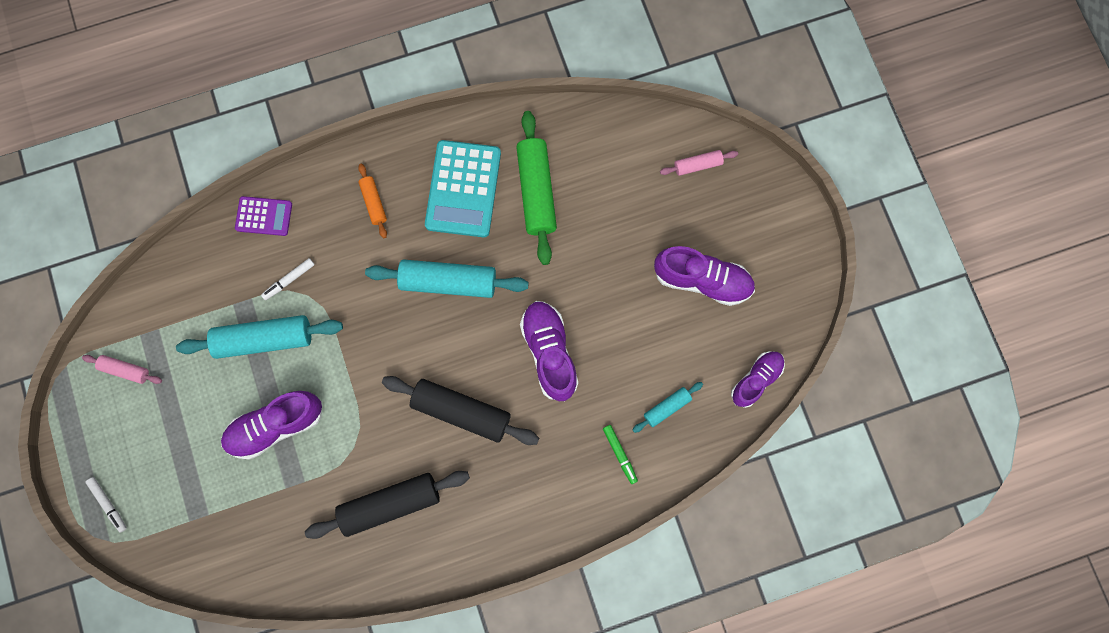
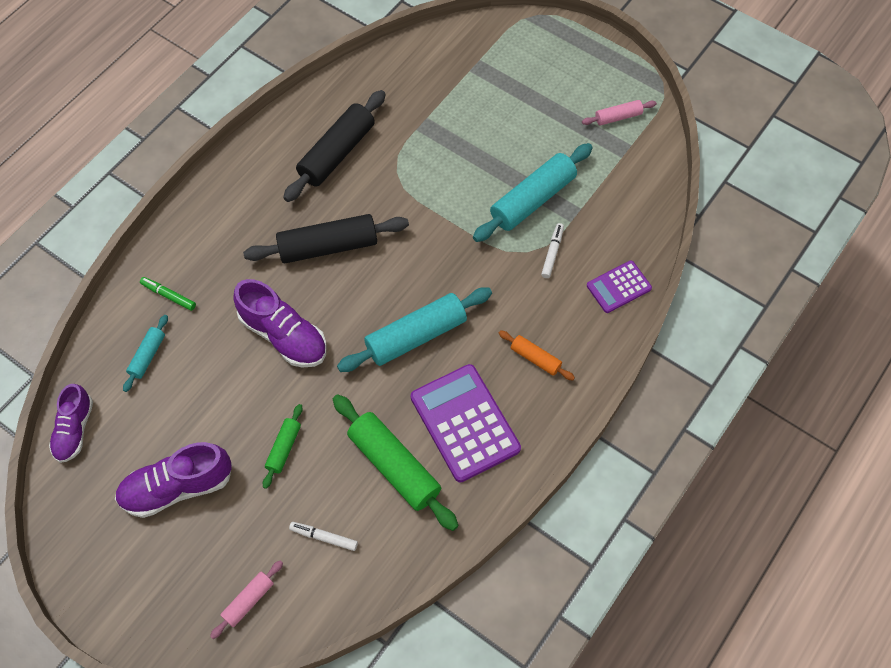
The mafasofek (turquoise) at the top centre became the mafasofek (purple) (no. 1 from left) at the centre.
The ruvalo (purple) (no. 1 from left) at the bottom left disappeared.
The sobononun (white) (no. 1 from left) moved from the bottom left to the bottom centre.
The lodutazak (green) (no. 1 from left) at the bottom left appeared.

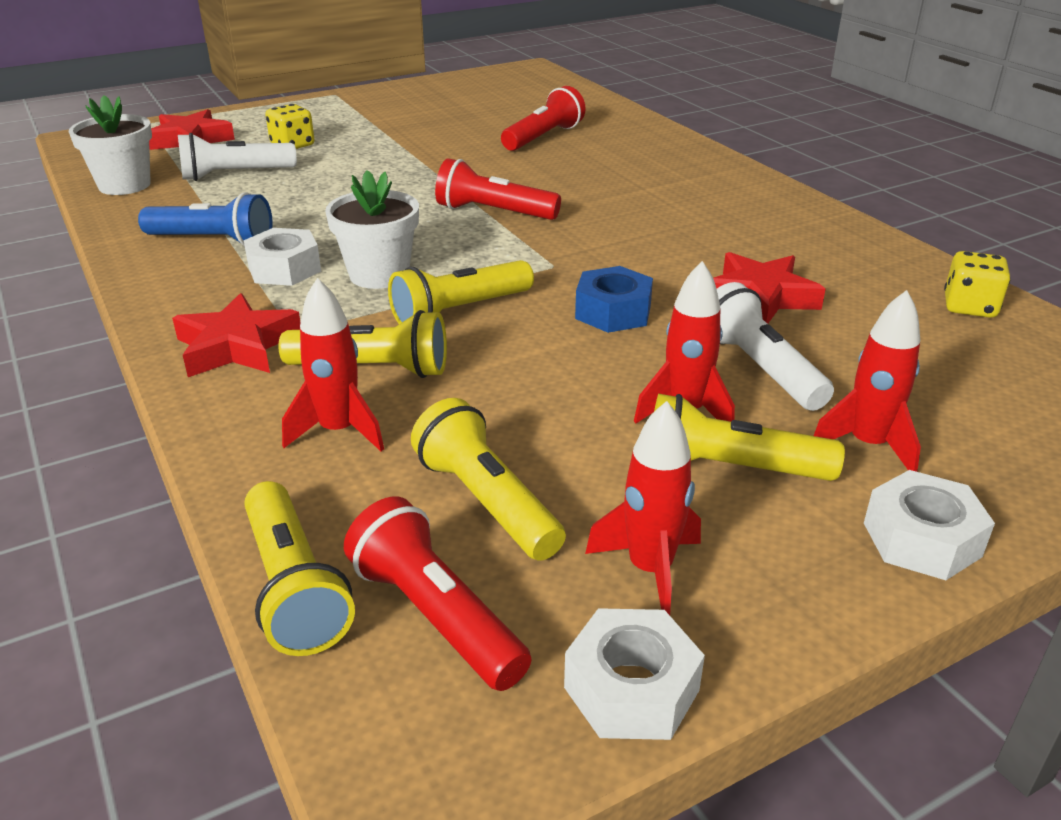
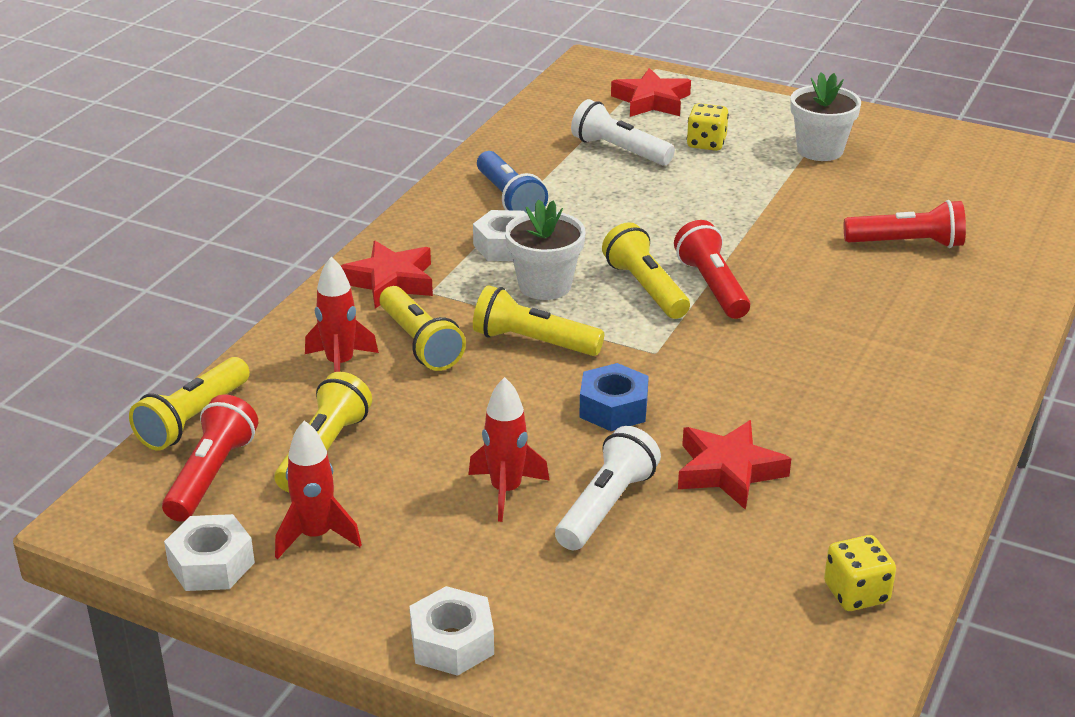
The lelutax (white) (no. 1 from left in the first image) moved from the top left to the top right.
The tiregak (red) (no. 4 from left) at the middle right disappeared.
The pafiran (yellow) (no. 5 from left) moved from the middle right to the centre.

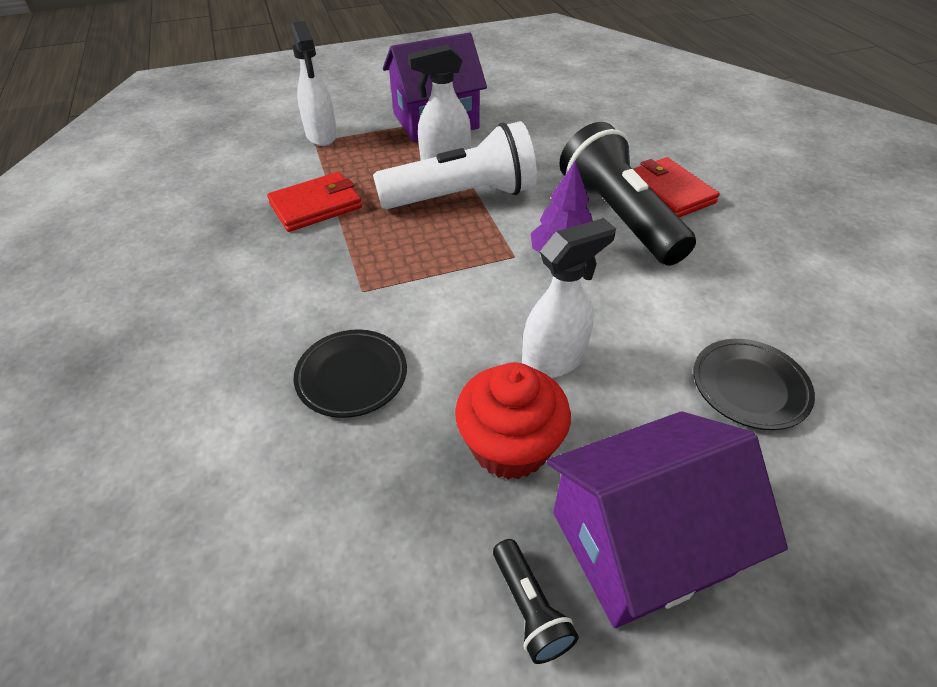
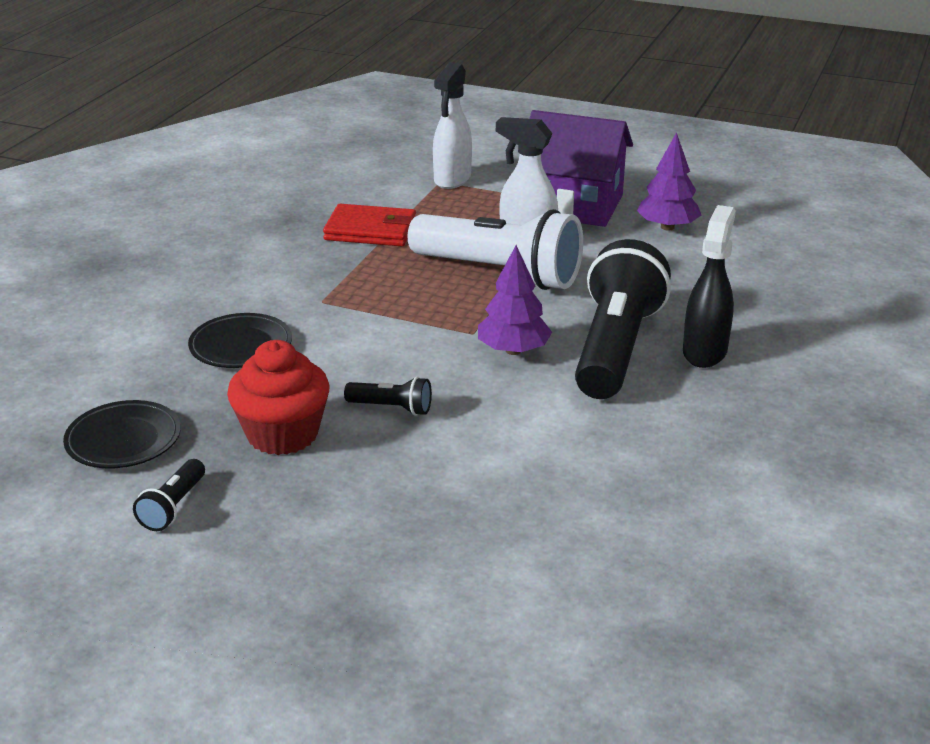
The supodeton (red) (no. 2 from left) at the top right was replaced by the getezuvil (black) at the middle right.
The getezuvil (white) (no. 3 from left) at the centre was replaced by the pafiran (black) (no. 2 from left) at the centre.
The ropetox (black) (no. 2 from left in the first image) moved from the middle right to the middle left.
The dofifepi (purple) (no. 2 from left) at the bottom right disappeared.
The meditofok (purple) (no. 2 from left) at the top right appeared.

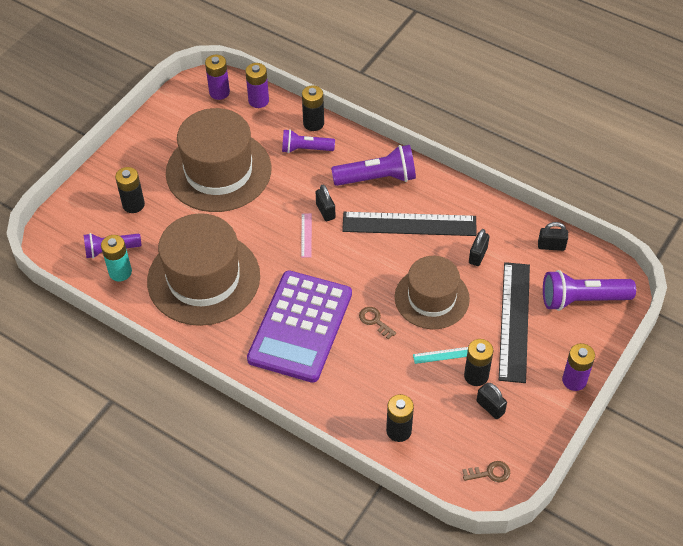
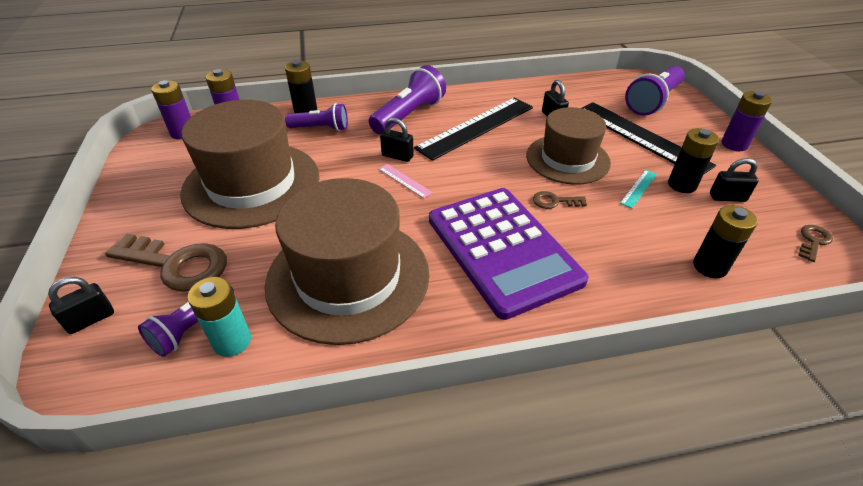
The pafiran (purple) (no. 2 from left) at the top centre turned 135 degrees counterclockwise.
The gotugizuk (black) (no. 1 from left) at the middle left was replaced by the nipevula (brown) (no. 1 from left) at the middle left.
The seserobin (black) (no. 4 from left in the first image) moved from the middle right to the middle left.

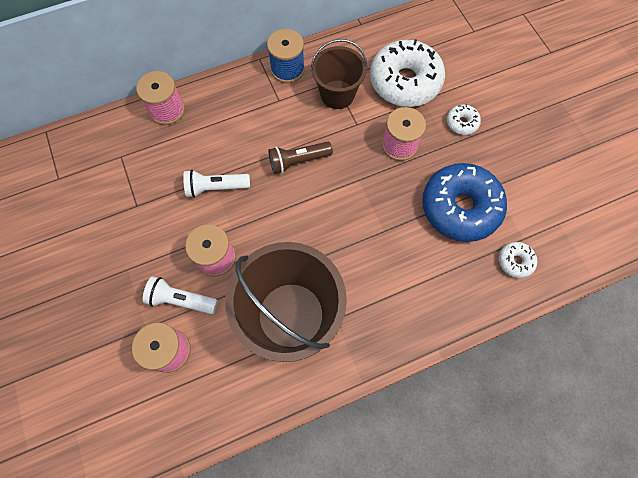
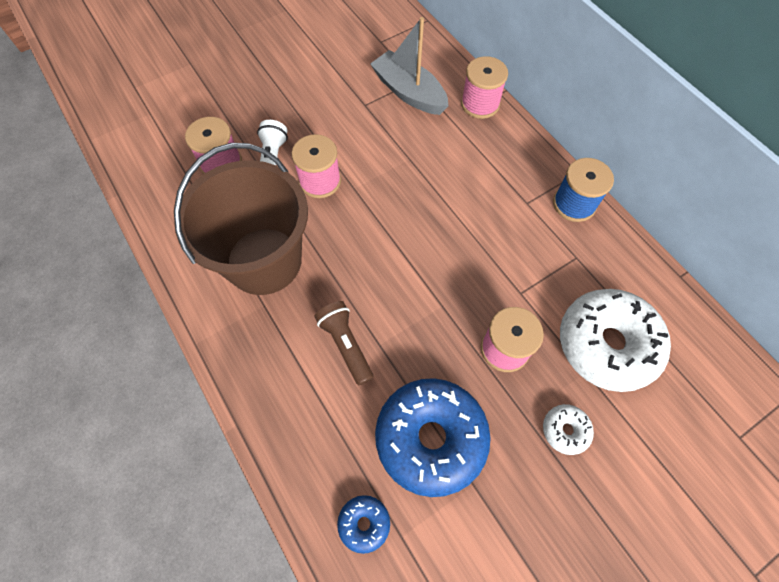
The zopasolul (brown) (no. 2 from left) at the top centre disappeared.
The pafiran (brown) moved from the top centre to the centre.
The pafiran (white) (no. 2 from left) at the centre disappeared.
The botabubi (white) (no. 3 from left) at the middle right became the botabubi (blue) (no. 1 from left) at the bottom centre.
The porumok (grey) at the top centre appeared.

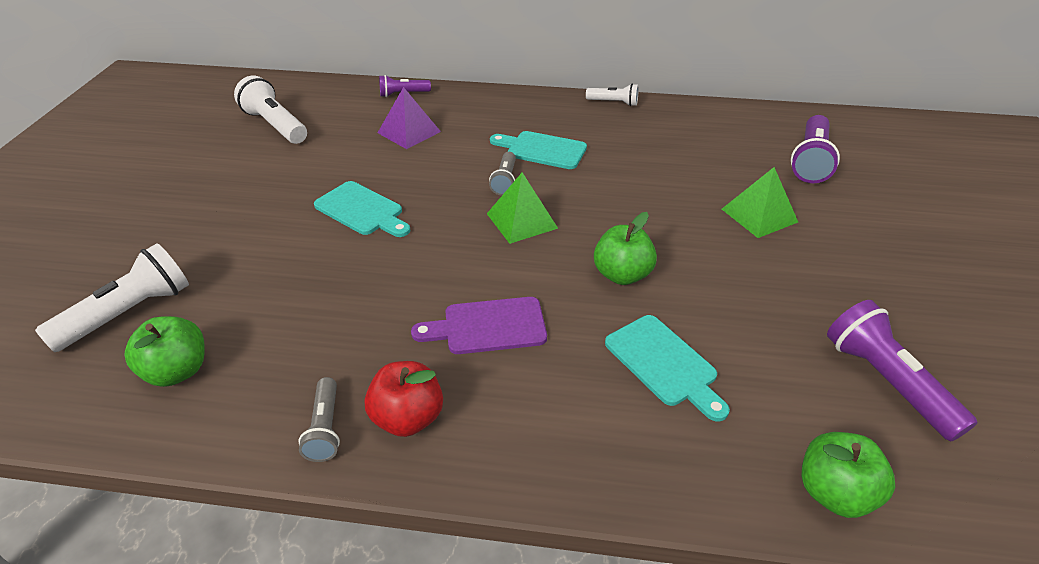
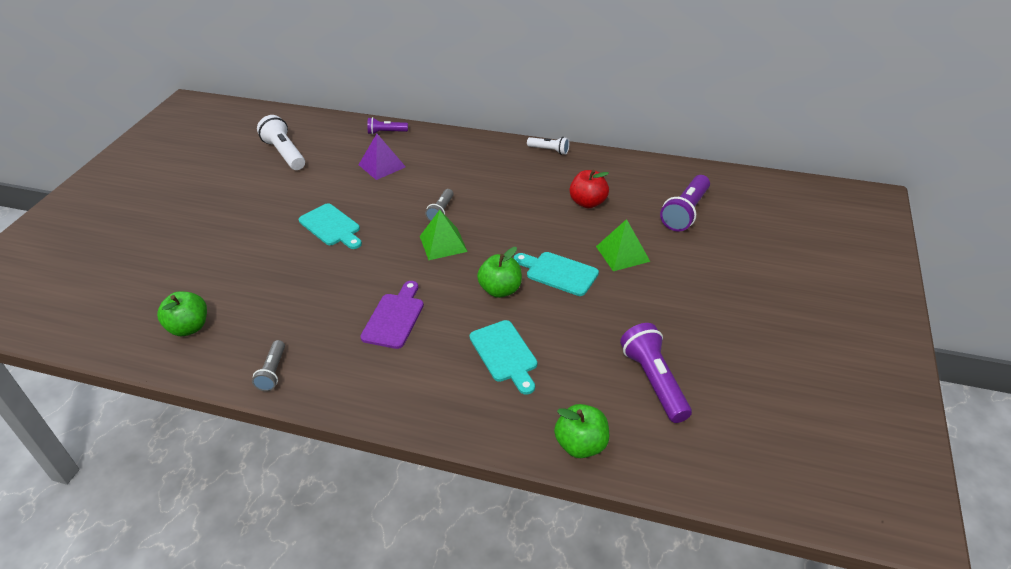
The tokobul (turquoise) (no. 2 from left in the first image) moved from the top centre to the centre.
The pafiran (white) (no. 1 from left) at the middle left disappeared.
The tokobul (purple) at the centre turned 105 degrees clockwise.
The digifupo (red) moved from the bottom centre to the top centre.

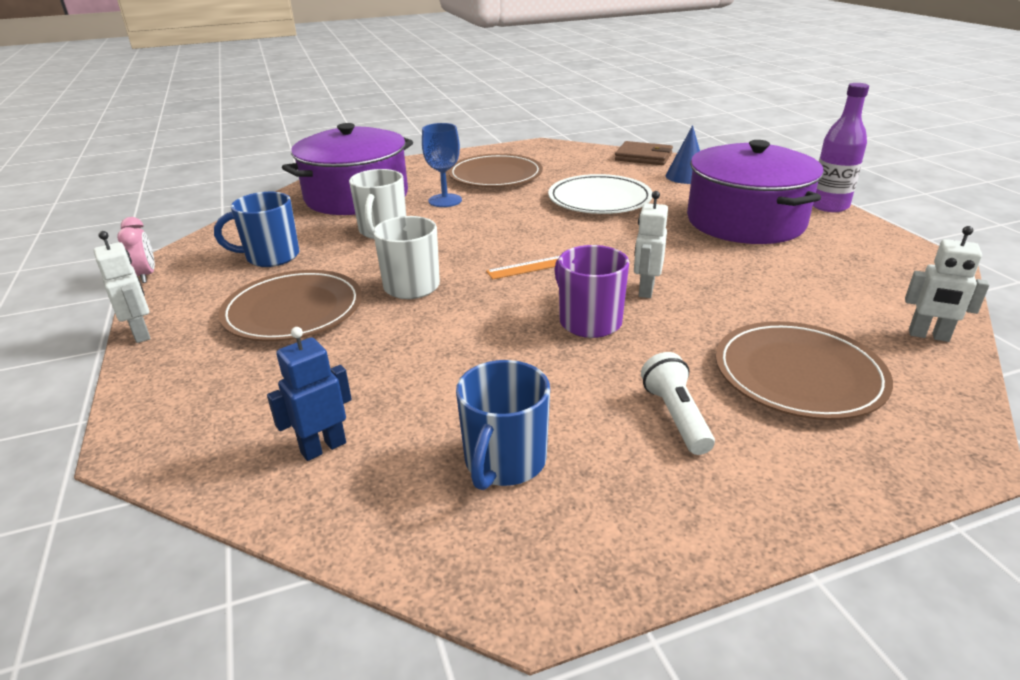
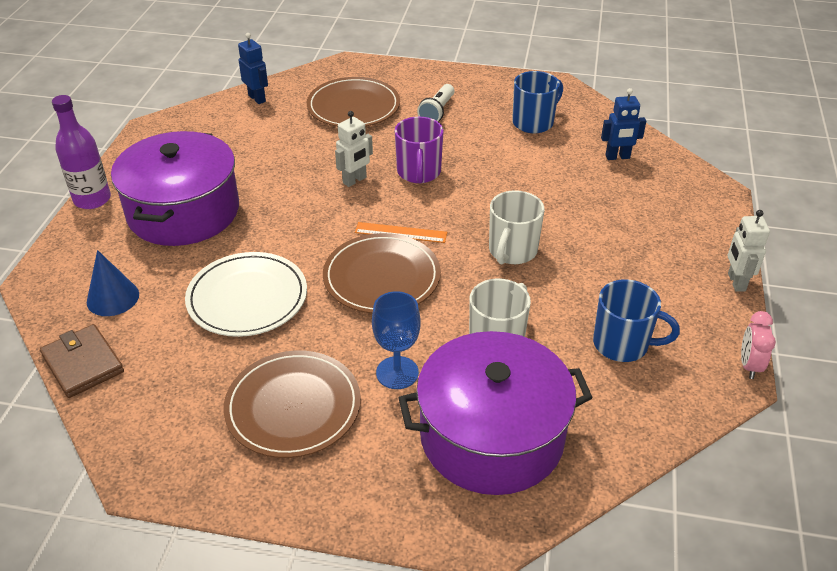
The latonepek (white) (no. 3 from left) at the middle right became the latonepek (blue) (no. 1 from left) at the top left.
The ropetox (brown) (no. 1 from left in the first image) moved from the middle left to the centre.

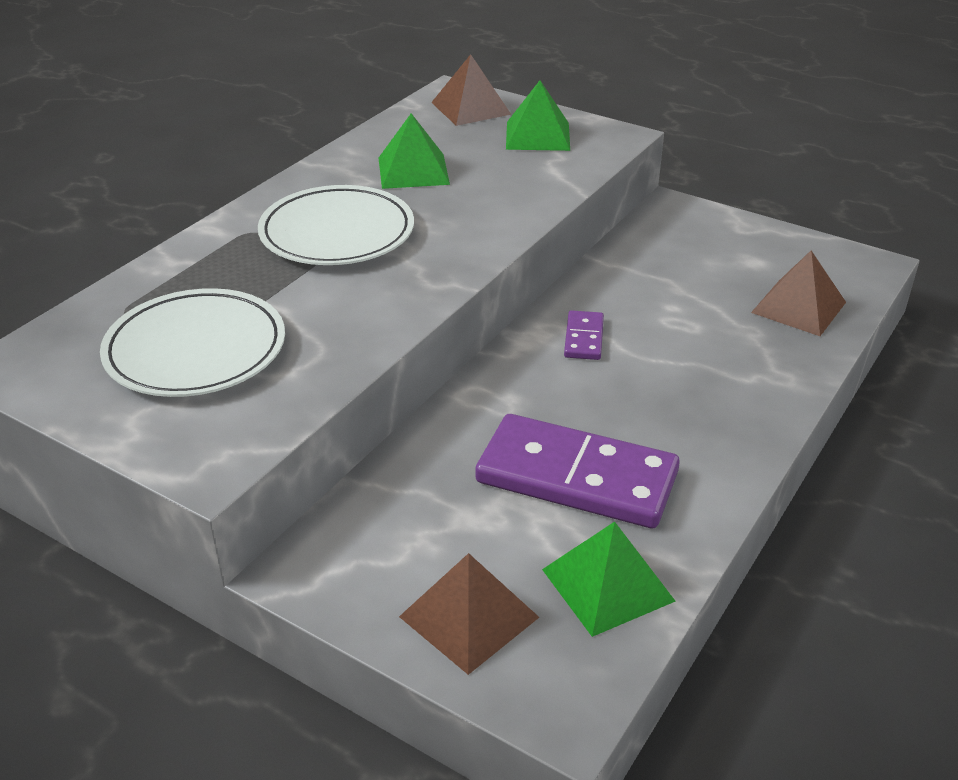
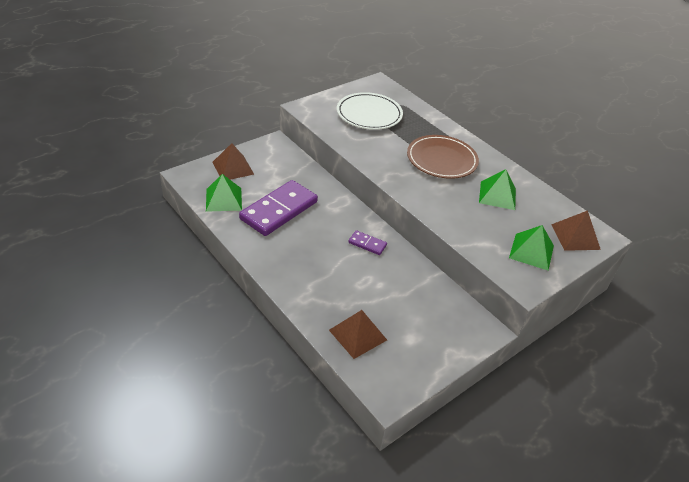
The ropetox (white) (no. 2 from left) at the top centre became the ropetox (brown) at the top centre.

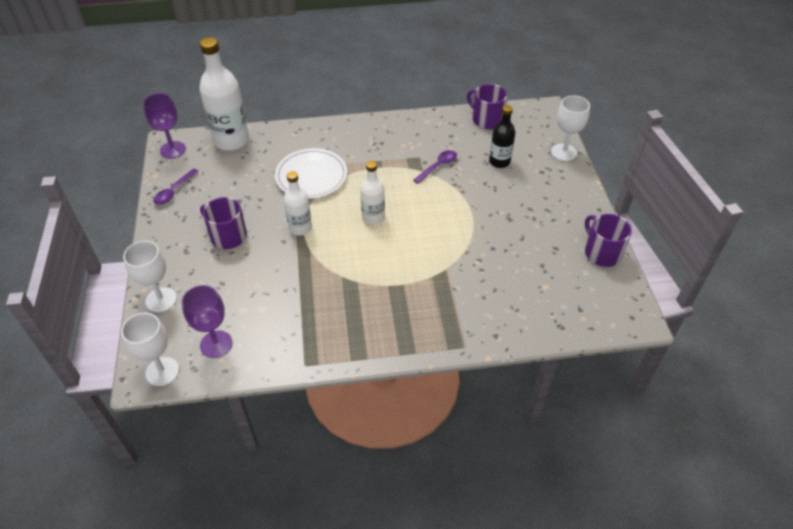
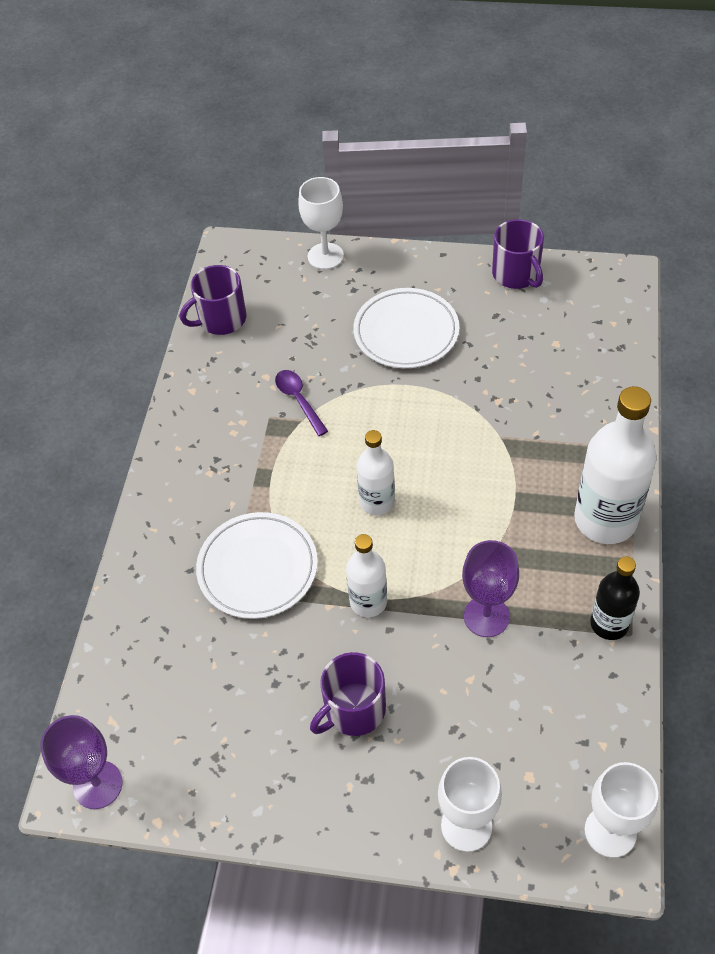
The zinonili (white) (no. 1 from left in the first image) moved from the top left to the middle right.
The zinonili (black) moved from the top centre to the middle right.
The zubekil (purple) (no. 1 from left) at the middle left disappeared.
The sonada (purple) (no. 3 from left) at the middle right turned 105 degrees counterclockwise.
The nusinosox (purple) (no. 2 from left) moved from the middle left to the middle right.
The ropetox (white) (no. 2 from left) at the centre appeared.

